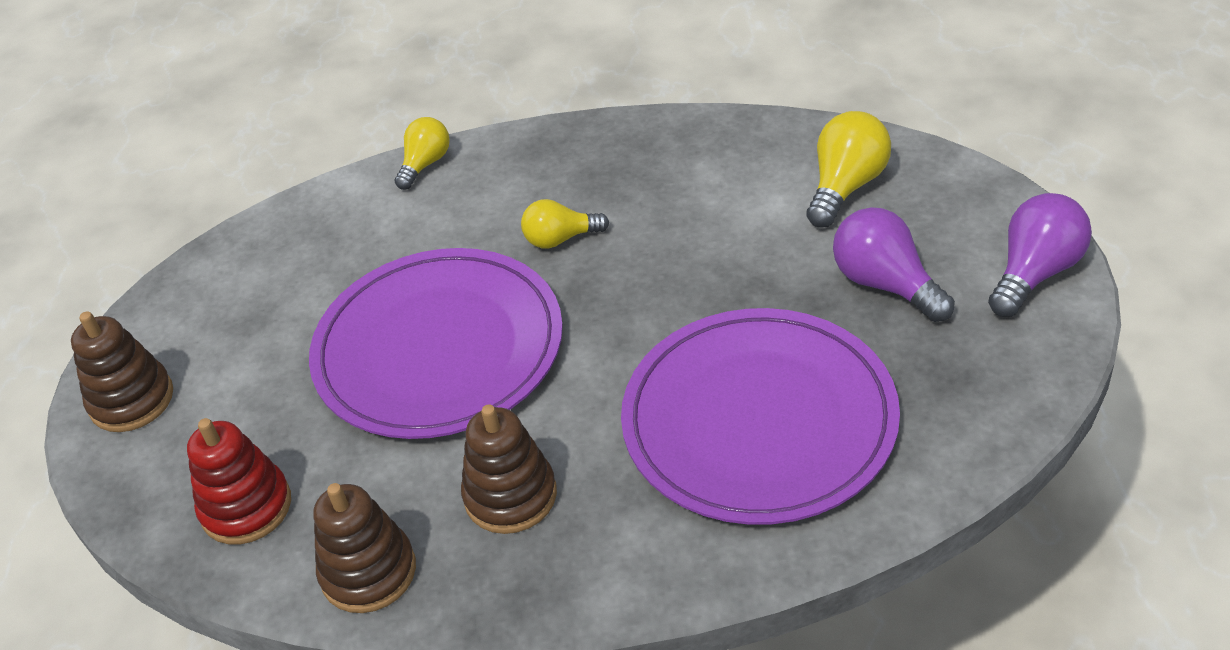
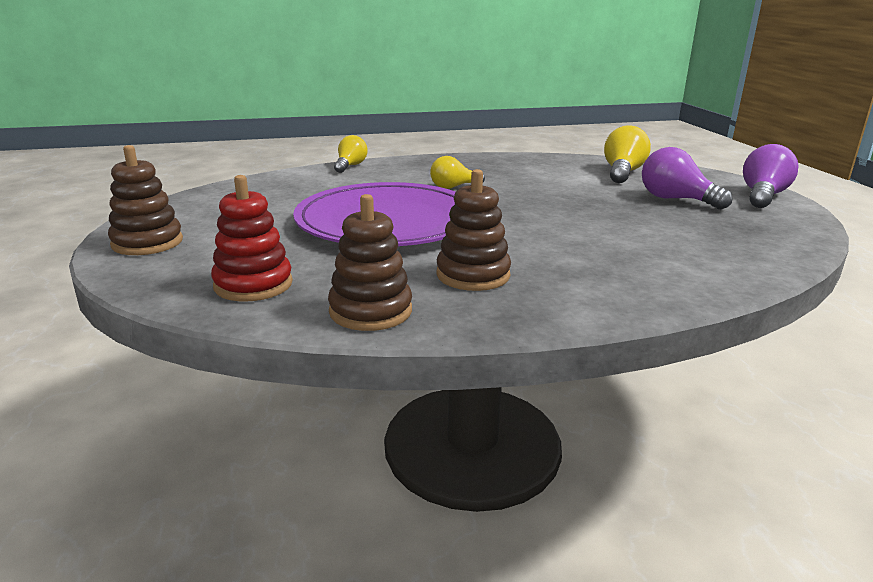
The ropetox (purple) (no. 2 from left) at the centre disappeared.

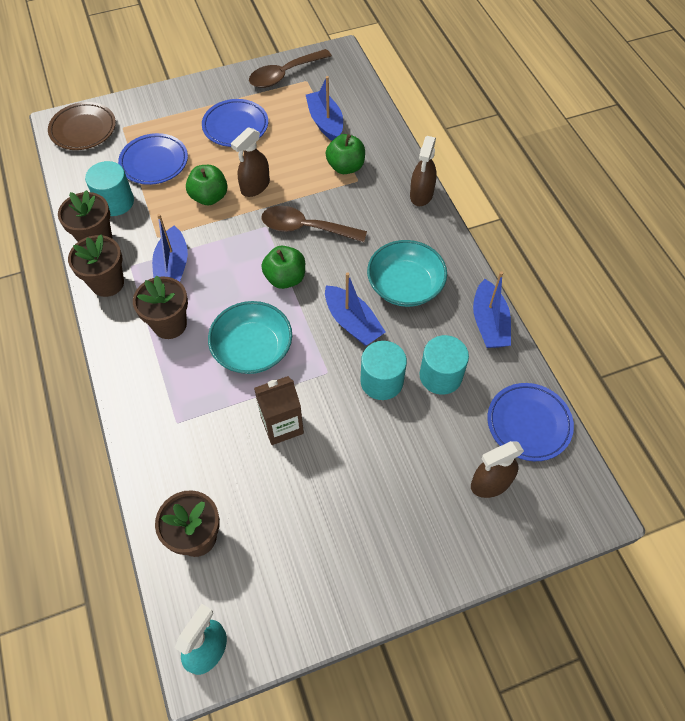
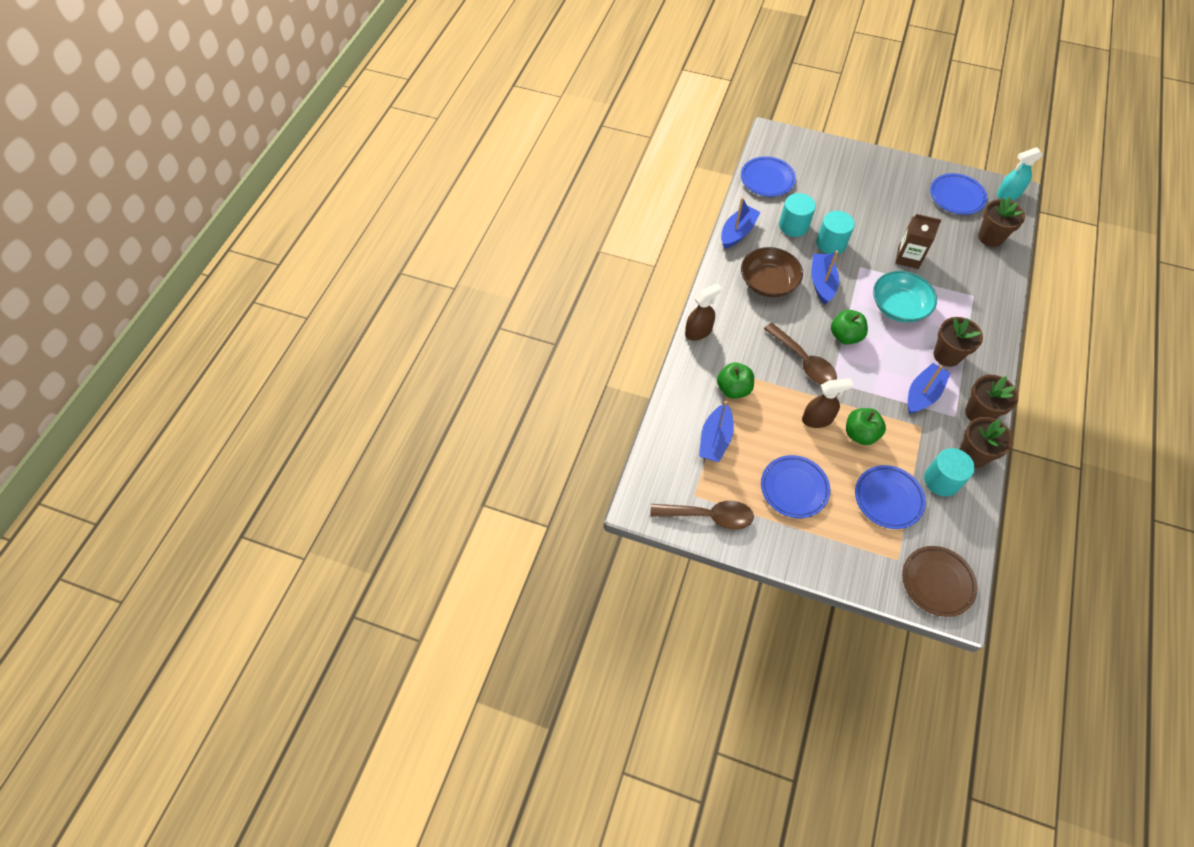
The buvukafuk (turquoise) (no. 2 from left) at the centre became the buvukafuk (brown) at the top centre.
The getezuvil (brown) (no. 3 from left) at the middle right disappeared.
The ropetox (blue) (no. 4 from left) at the top right appeared.

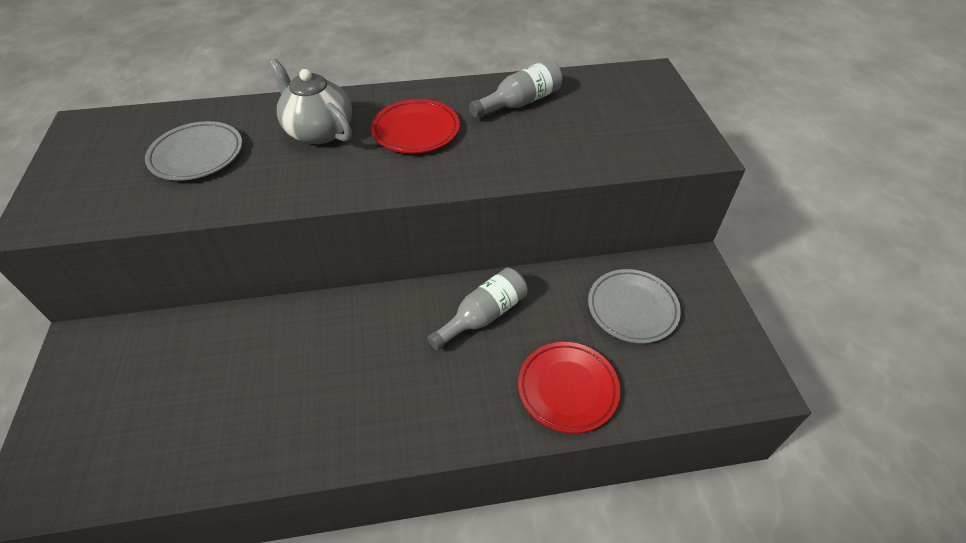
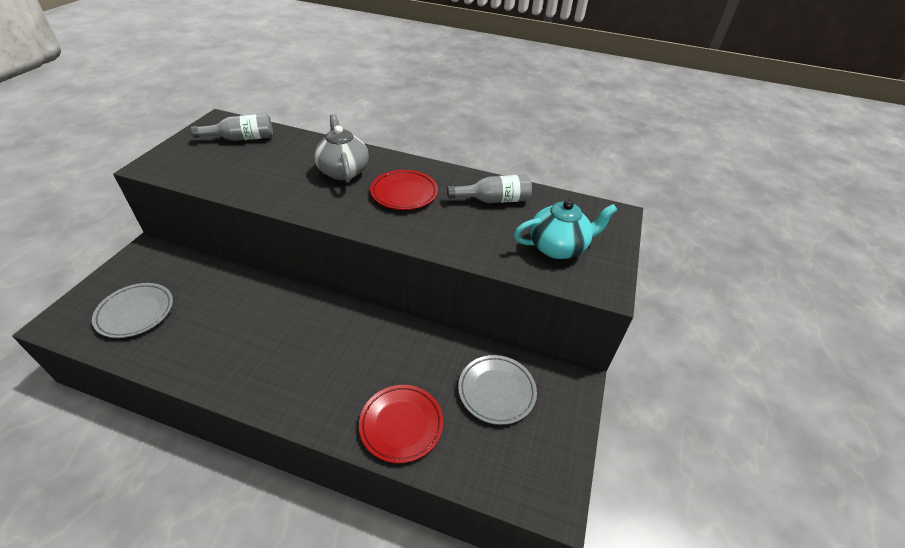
The ropetox (grey) (no. 1 from left) moved from the top left to the middle left.
The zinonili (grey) (no. 1 from left) moved from the centre to the top left.
The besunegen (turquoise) at the centre appeared.

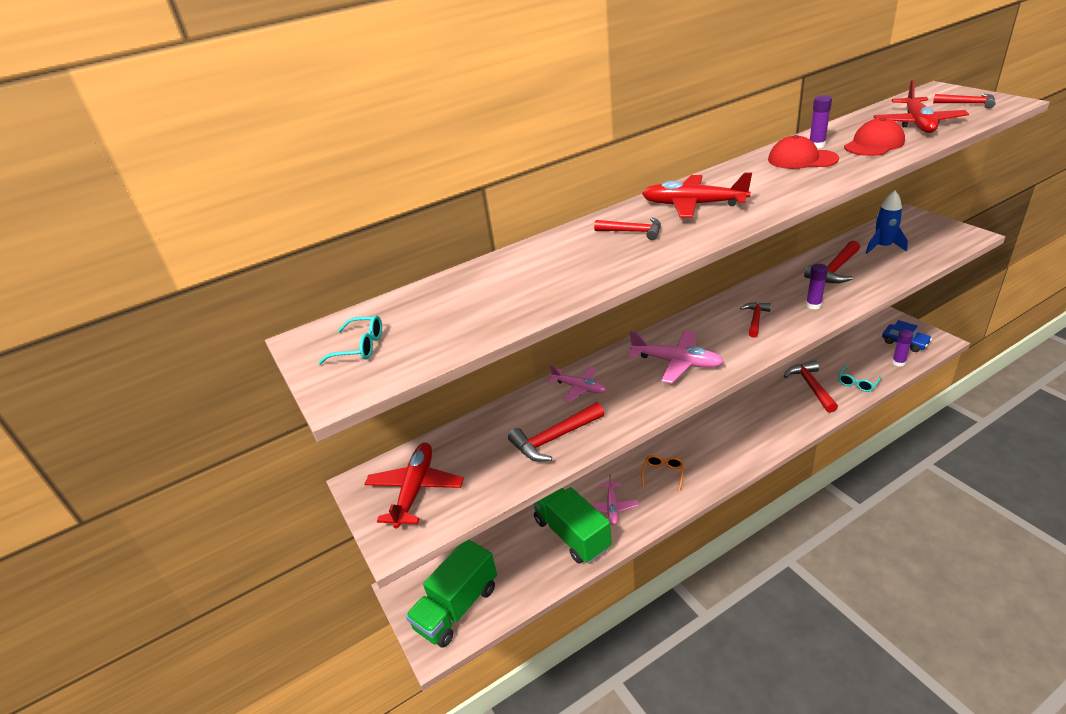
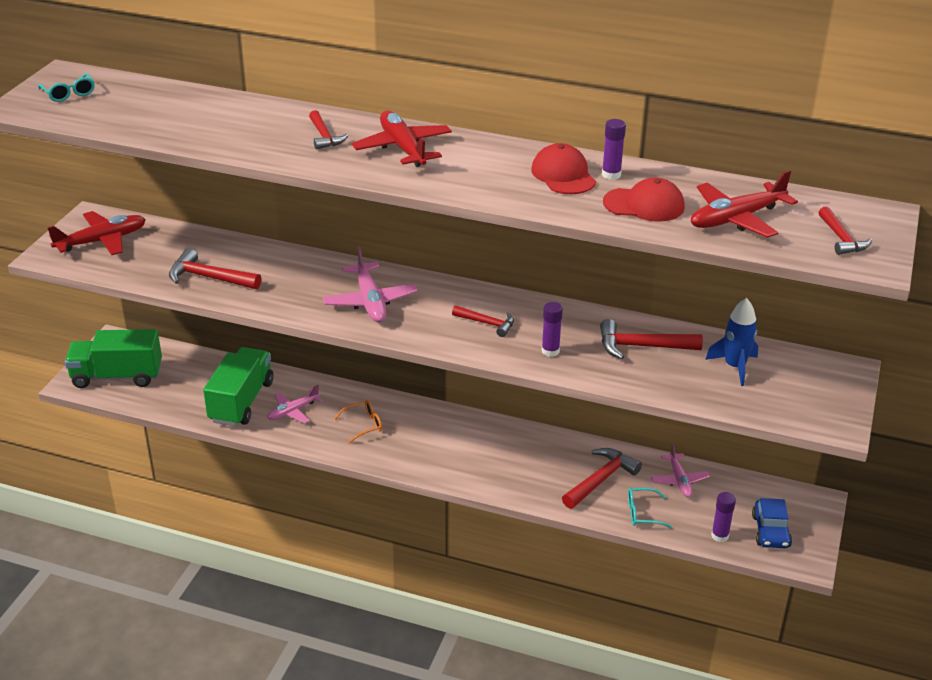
The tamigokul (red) (no. 3 from left) at the middle right turned 45 degrees clockwise.
The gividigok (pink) (no. 1 from left in the first image) moved from the centre to the bottom right.

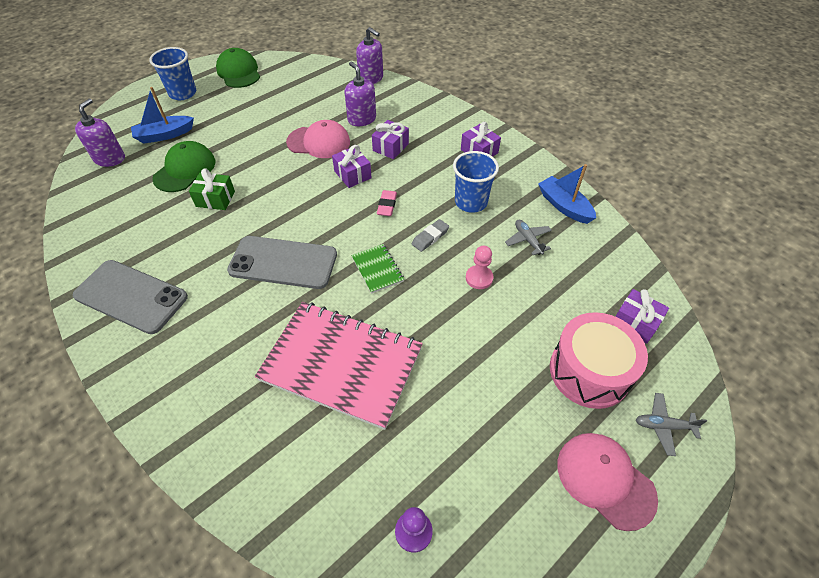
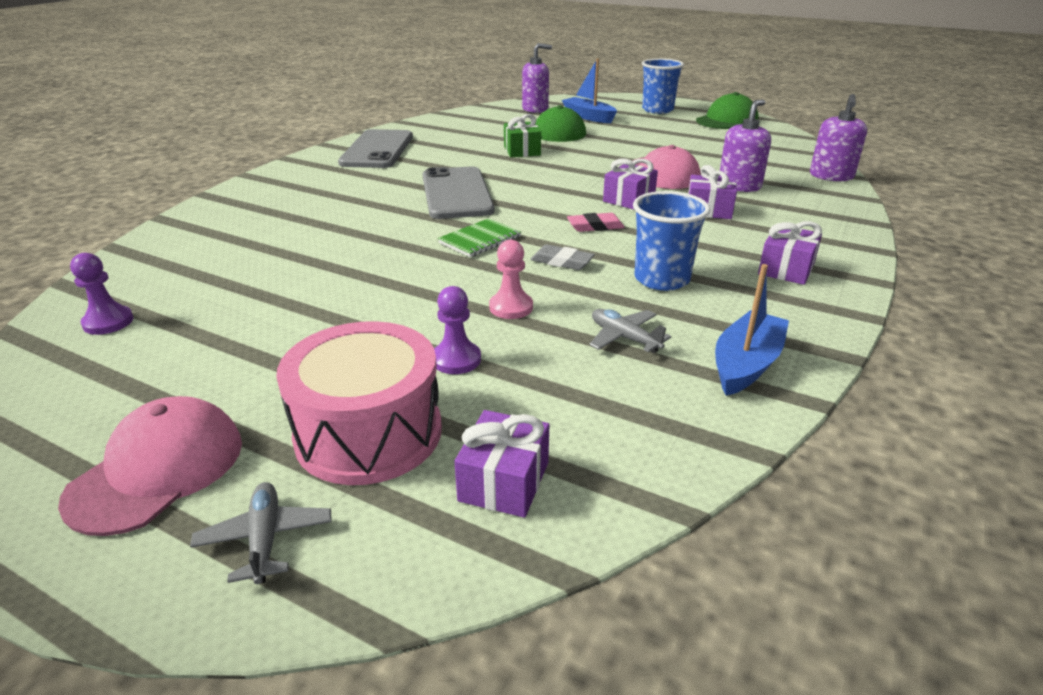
The gividigok (grey) (no. 1 from left in the first image) at the centre turned 90 degrees counterclockwise.
The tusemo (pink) at the centre disappeared.
The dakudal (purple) (no. 2 from left) at the centre appeared.

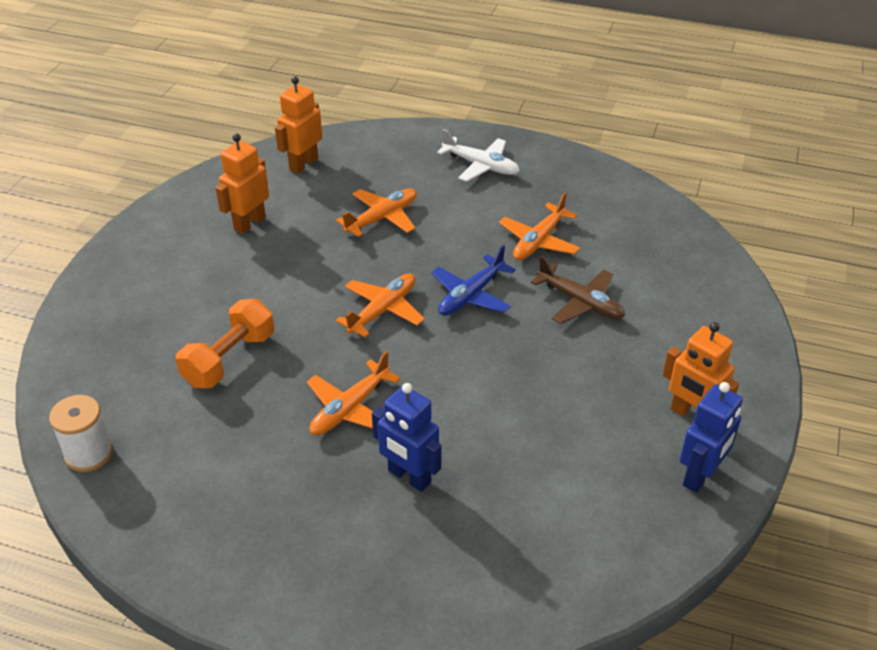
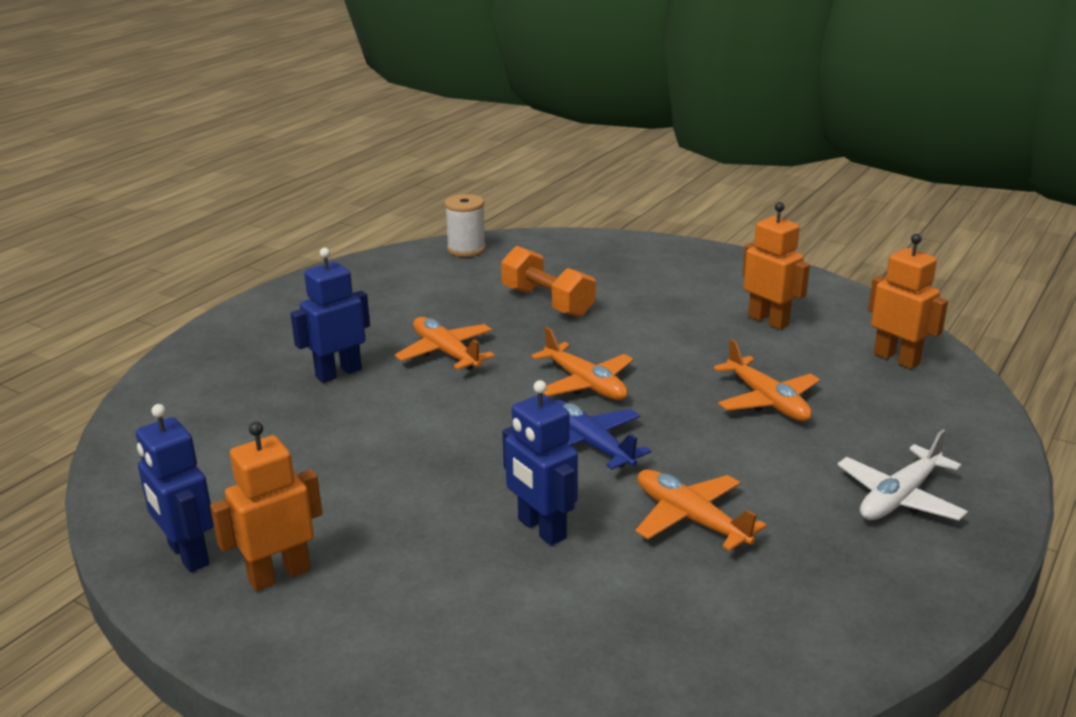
The gividigok (brown) at the centre was replaced by the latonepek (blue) (no. 3 from left) at the centre.

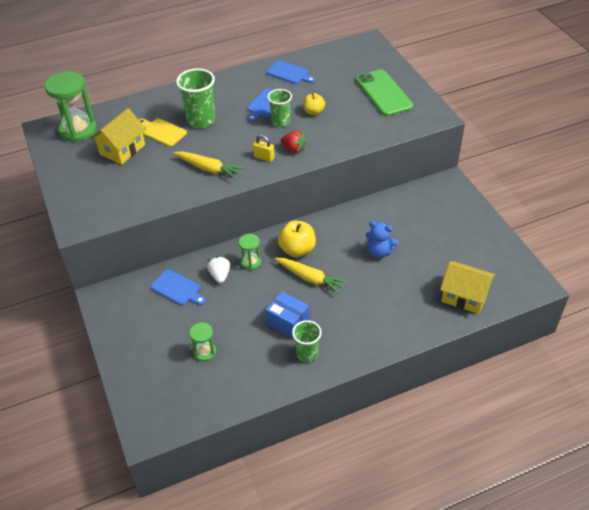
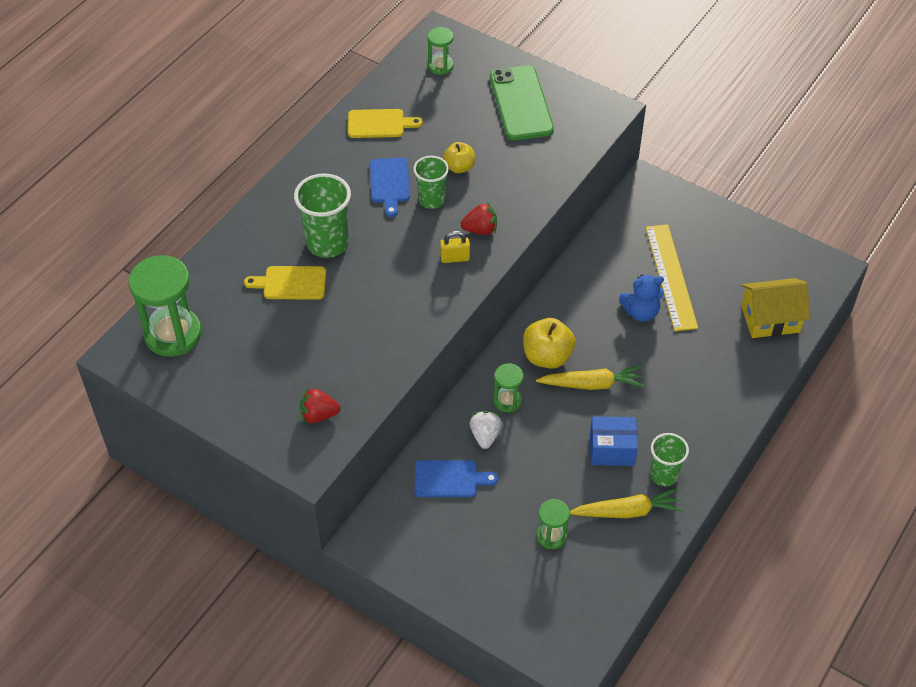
The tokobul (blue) (no. 3 from left) at the top centre became the tokobul (yellow) (no. 2 from left) at the top centre.
The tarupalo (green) at the top centre turned 45 degrees clockwise.
The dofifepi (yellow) (no. 1 from left) at the top left disappeared.
The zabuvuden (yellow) (no. 1 from left in the first image) moved from the top centre to the bottom right.
The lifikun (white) at the centre turned 45 degrees clockwise.
The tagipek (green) (no. 2 from left) at the top centre appeared.
The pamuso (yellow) at the middle right appeared.
The lifikun (red) (no. 1 from left) at the centre appeared.

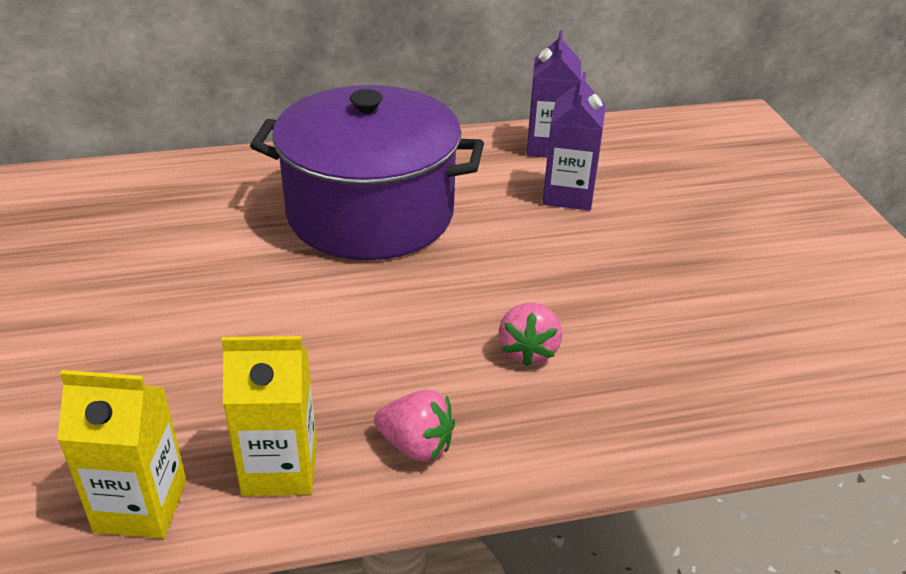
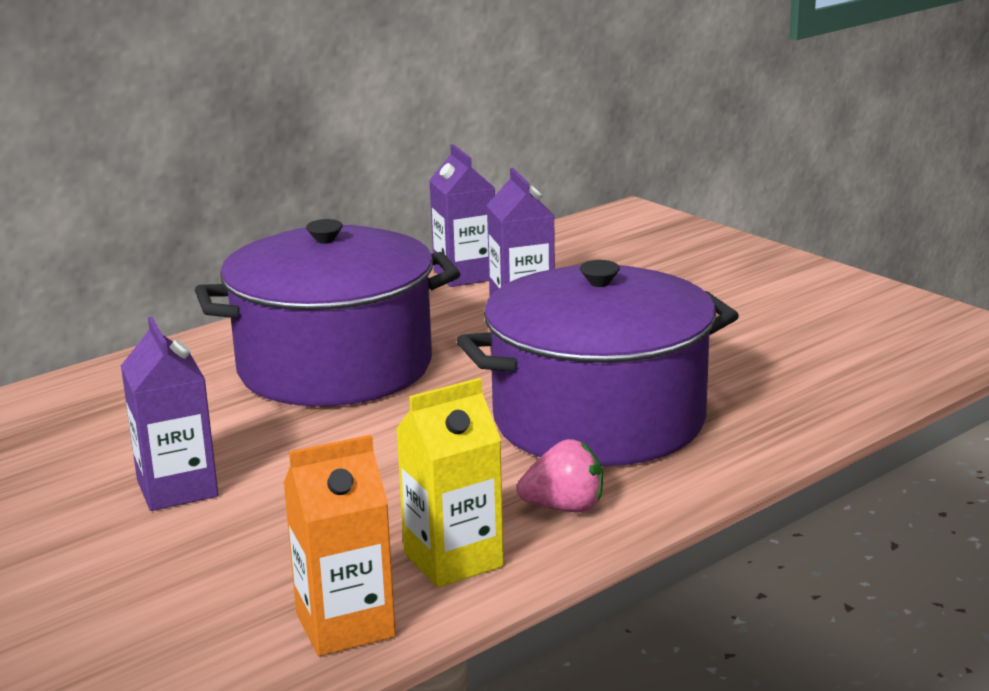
The lifikun (pink) (no. 2 from left) at the centre was replaced by the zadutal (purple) (no. 2 from left) at the centre.
The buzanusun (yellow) (no. 1 from left) at the bottom left became the buzanusun (orange) at the bottom centre.
The buzanusun (purple) (no. 1 from left) at the middle left appeared.

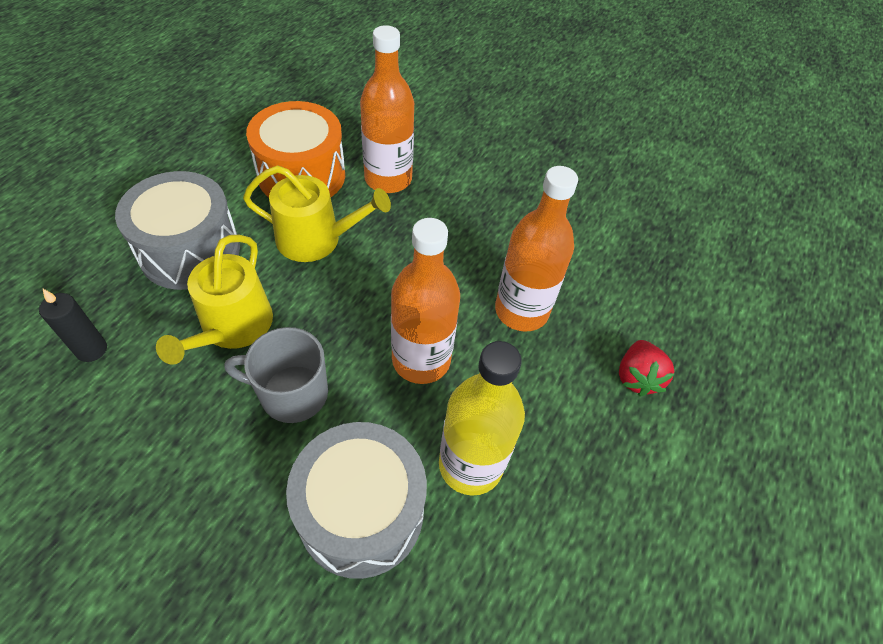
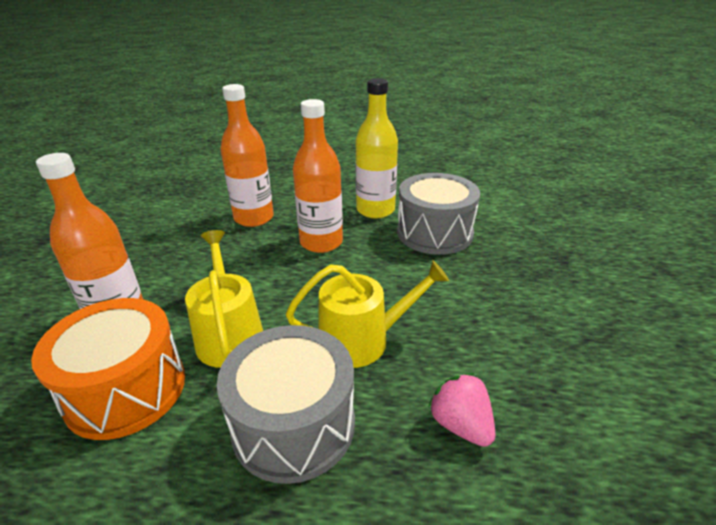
The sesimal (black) at the middle left was replaced by the lifikun (pink) at the bottom centre.
The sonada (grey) at the middle left disappeared.
The lifikun (red) at the middle right disappeared.

